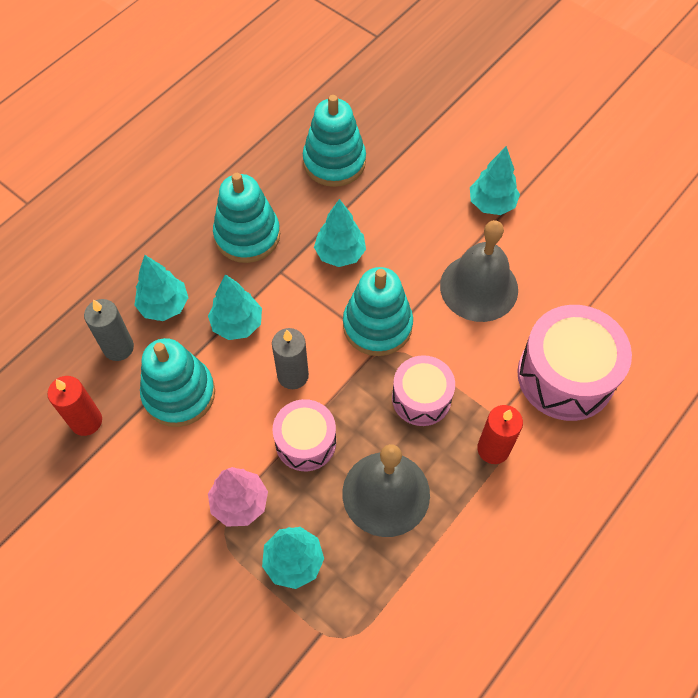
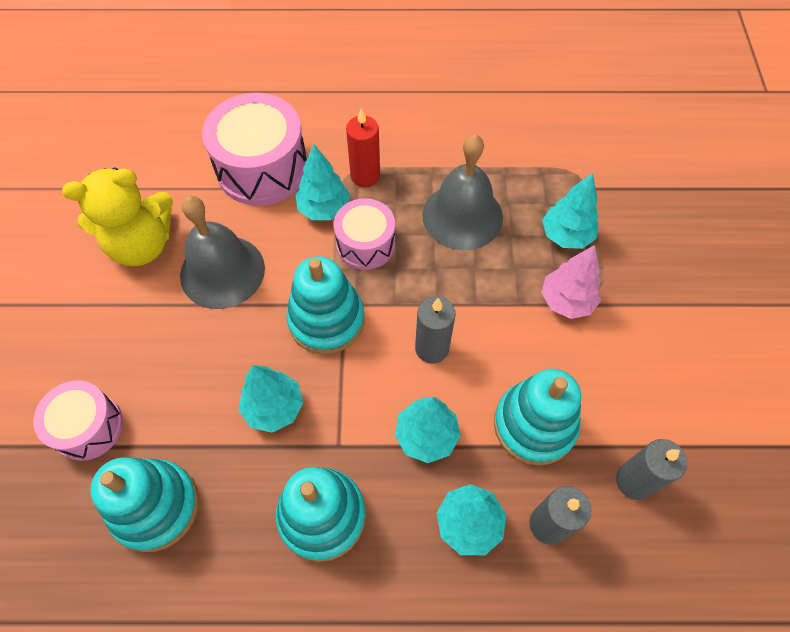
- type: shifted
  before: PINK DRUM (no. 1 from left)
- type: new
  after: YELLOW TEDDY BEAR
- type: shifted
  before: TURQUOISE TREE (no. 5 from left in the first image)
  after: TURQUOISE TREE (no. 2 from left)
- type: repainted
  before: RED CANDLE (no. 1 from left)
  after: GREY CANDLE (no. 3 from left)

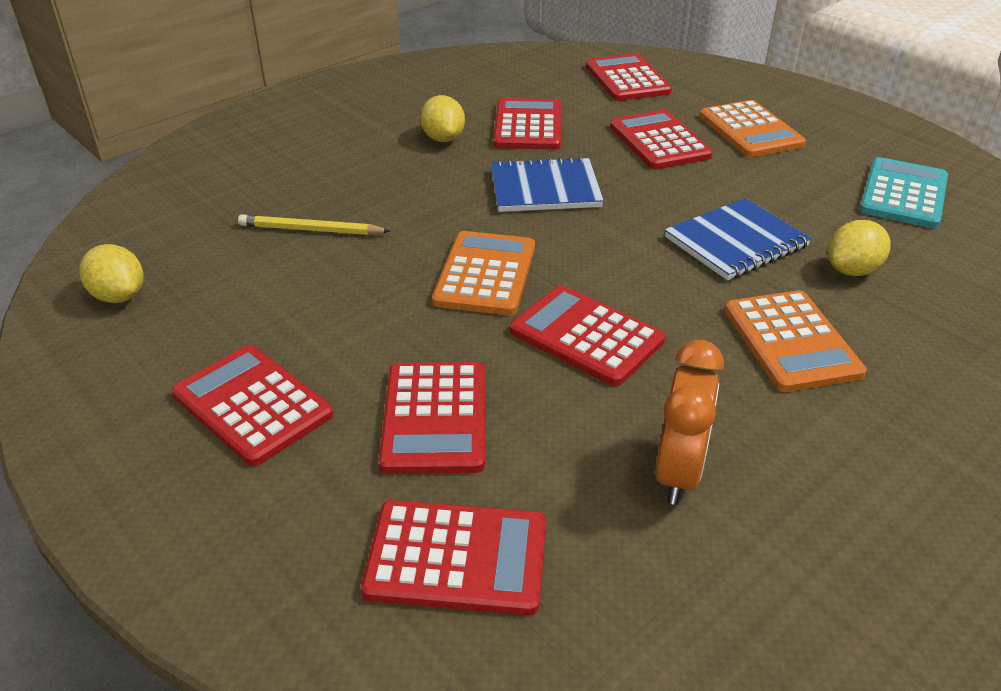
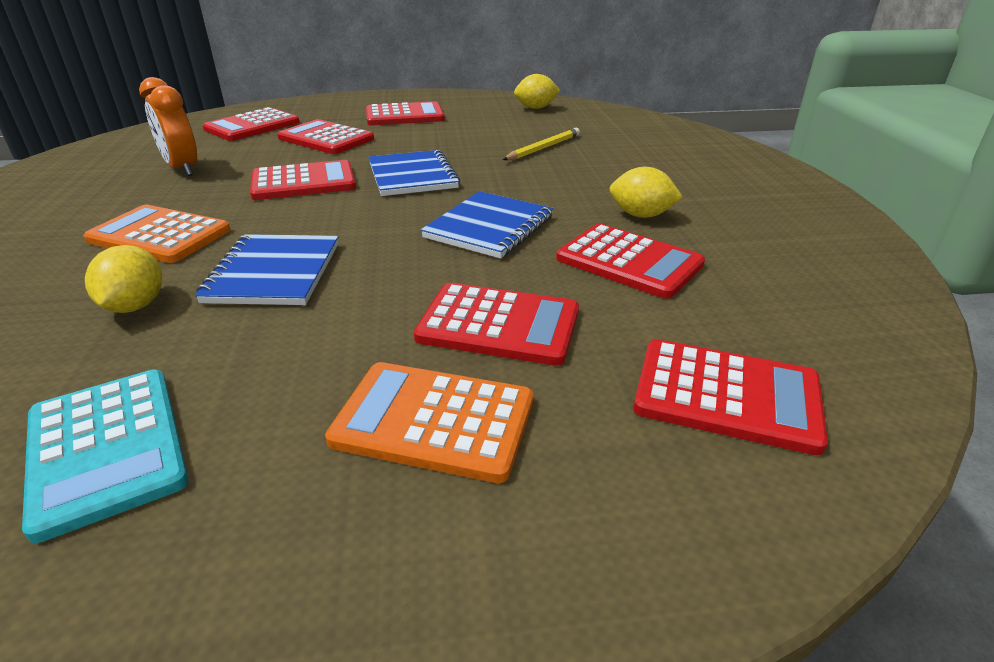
- type: swapped
  before: ORANGE CALCULATOR (no. 1 from left)
  after: BLUE NOTEBOOK (no. 2 from left)

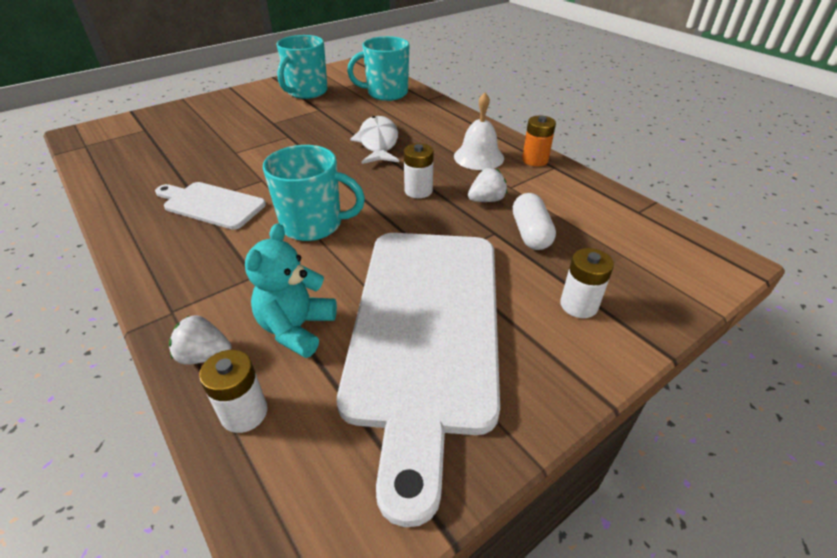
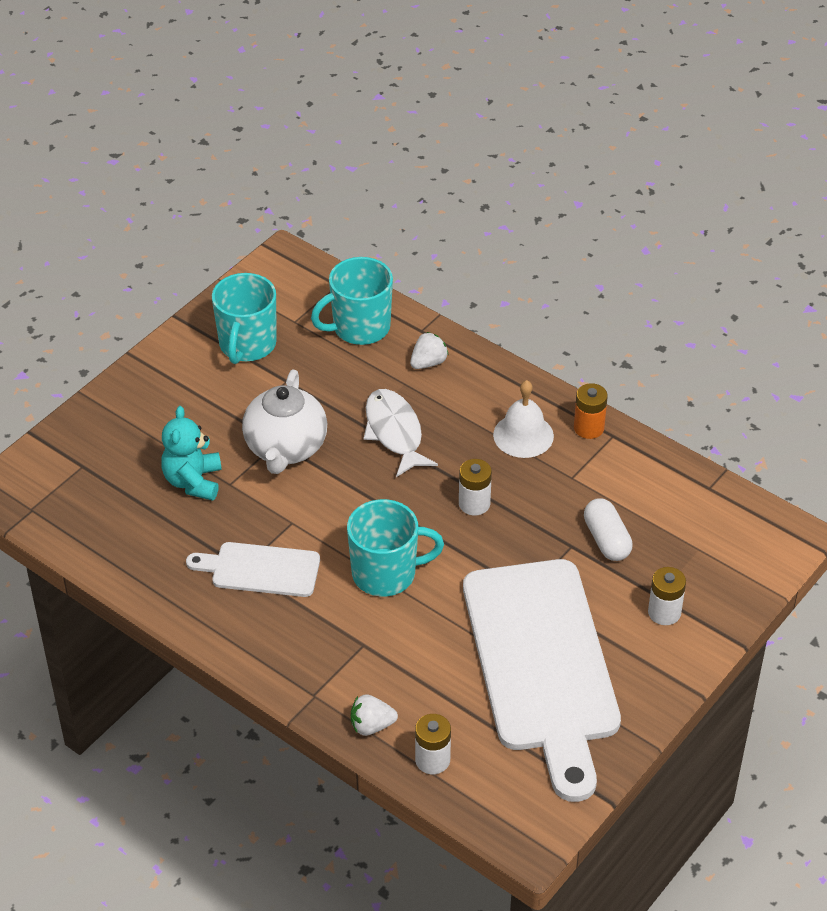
- type: shifted
  before: TURQUOISE TEDDY BEAR
- type: new
  after: WHITE TEAPOT
- type: shifted
  before: WHITE STRAWBERRY (no. 2 from left)

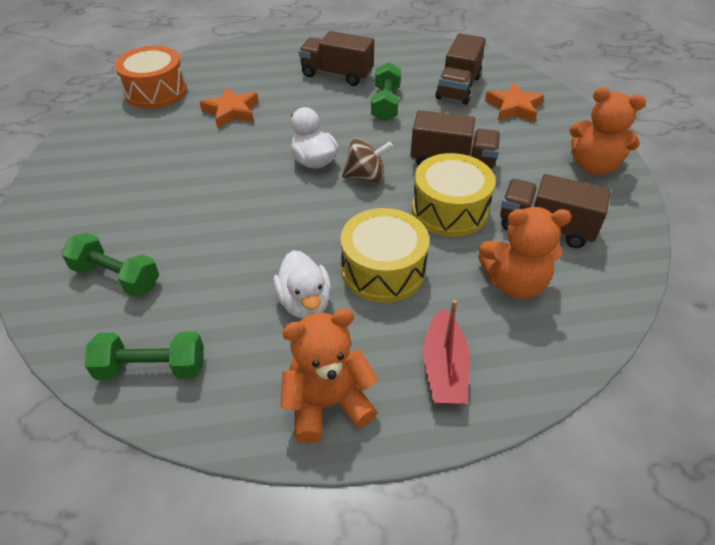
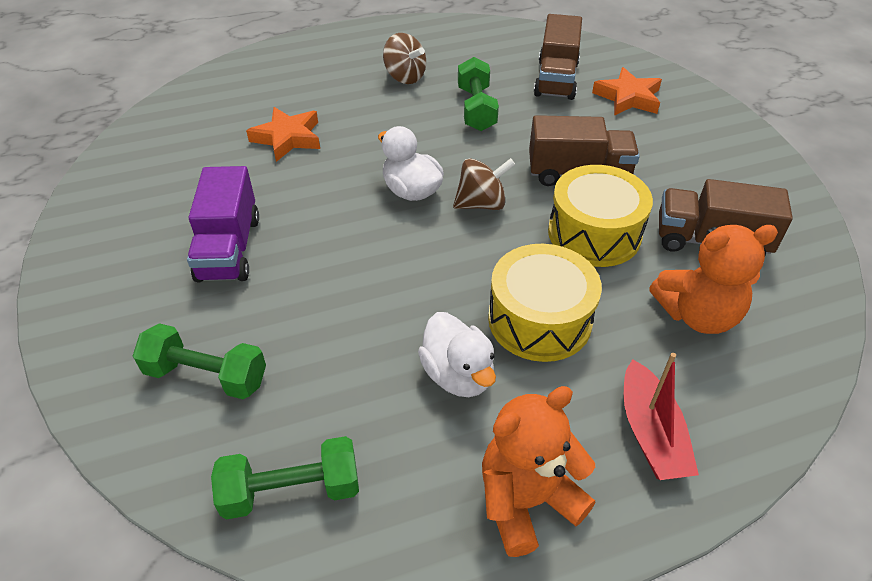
- type: new
  after: PURPLE TRUCK
- type: swapped
  before: BROWN TRUCK (no. 1 from left)
  after: BROWN SPINNING TOP (no. 1 from left)
- type: gone
  before: ORANGE DRUM
- type: gone
  before: ORANGE TEDDY BEAR (no. 3 from left)

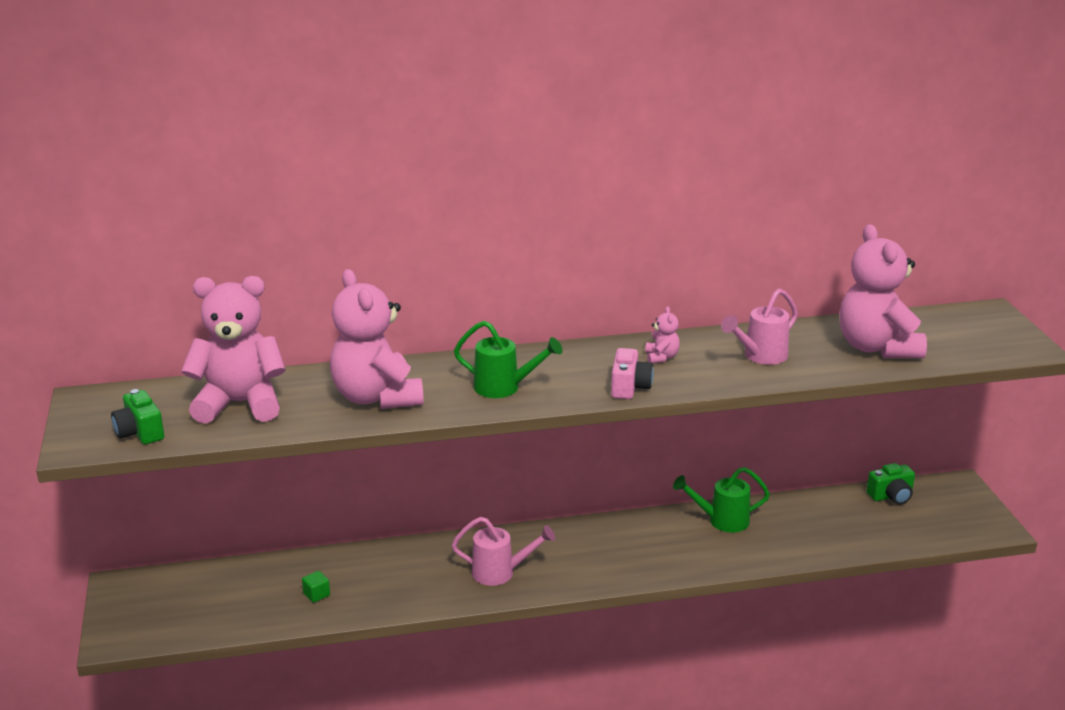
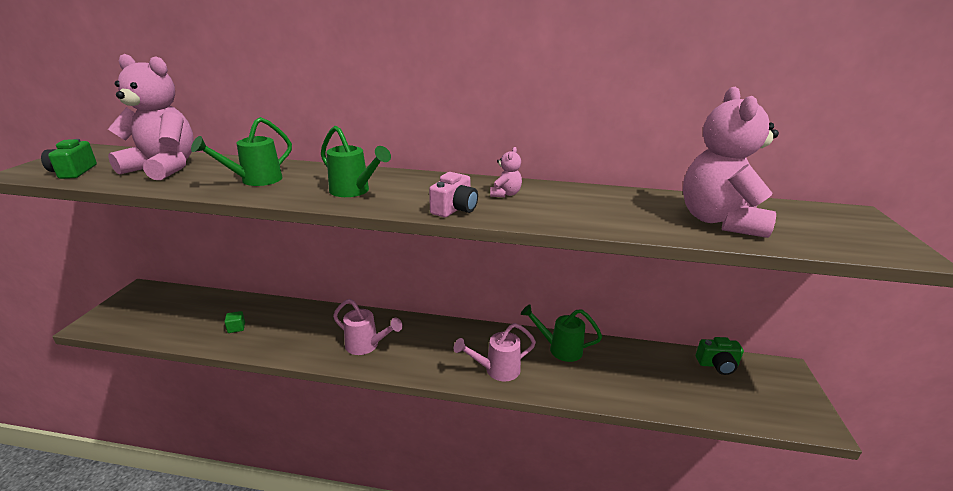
- type: swapped
  before: PINK TEDDY BEAR (no. 2 from left)
  after: GREEN WATERING CAN (no. 1 from left)
- type: shifted
  before: PINK WATERING CAN (no. 2 from left)

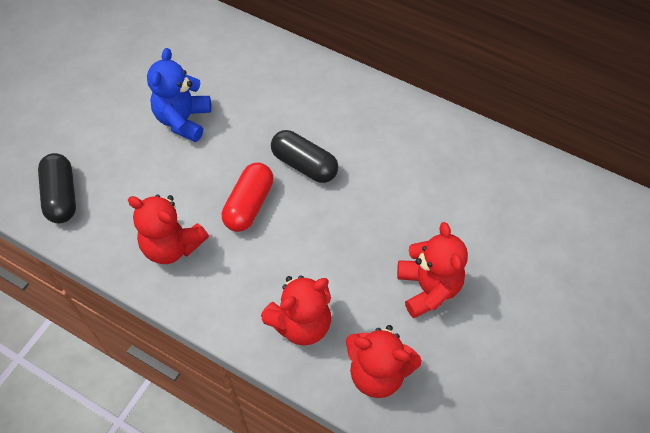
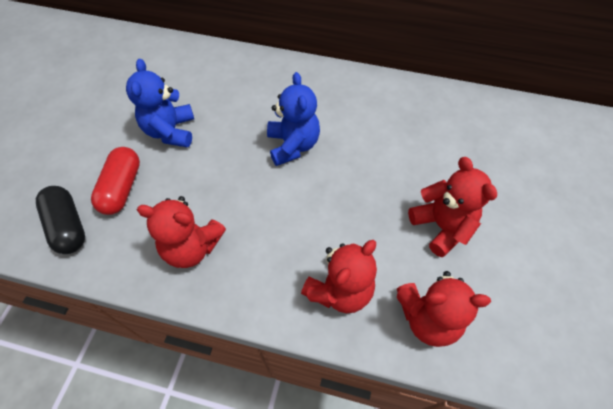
- type: shifted
  before: RED CAPSULE
- type: swapped
  before: BLACK CAPSULE (no. 2 from left)
  after: BLUE TEDDY BEAR (no. 2 from left)

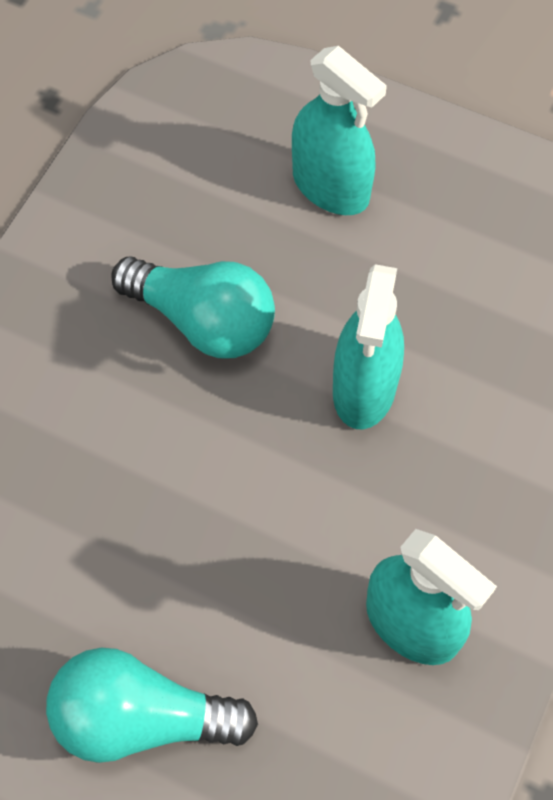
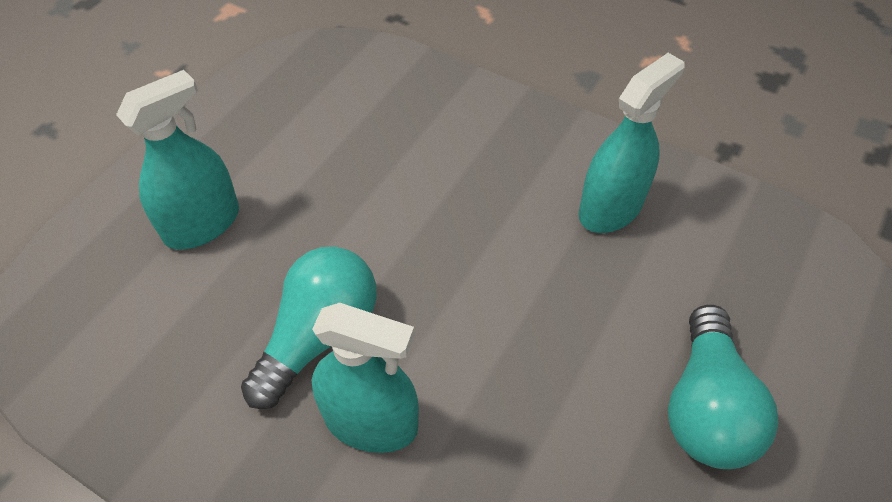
- type: shifted
  before: TURQUOISE SPRAY BOTTLE (no. 2 from left)

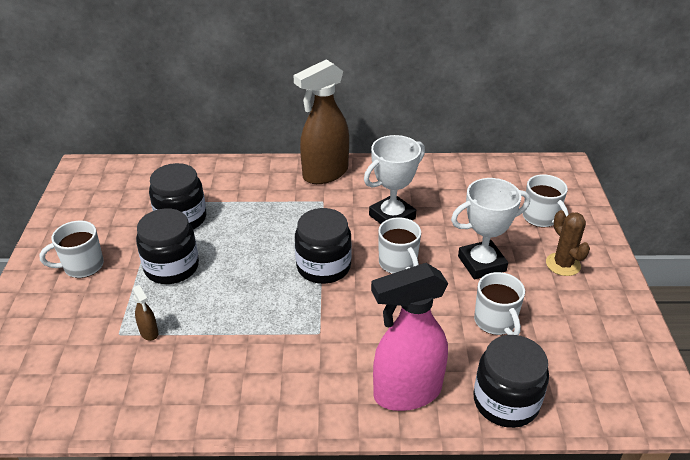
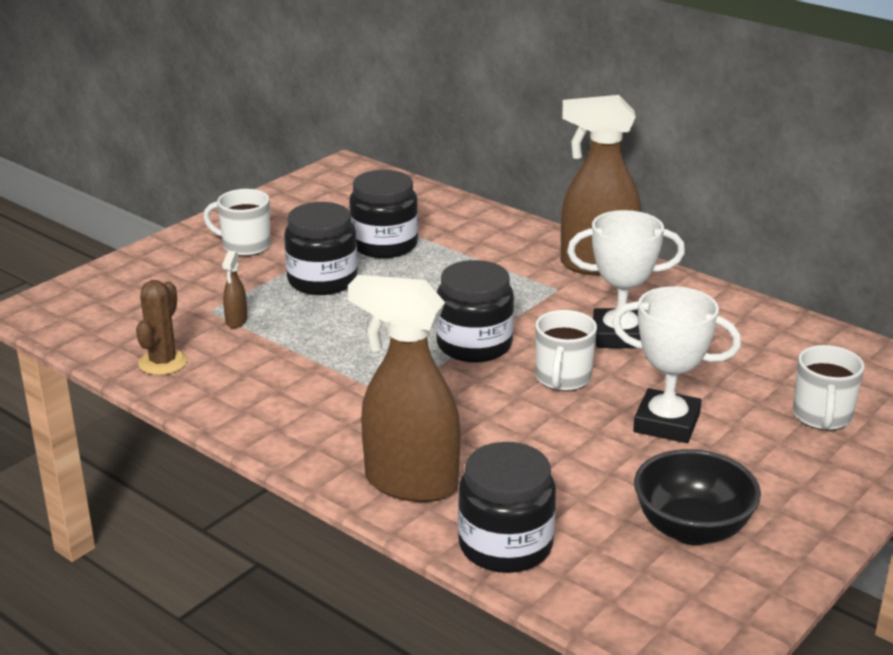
- type: shifted
  before: BROWN CACTUS
- type: repainted
  before: PINK SPRAY BOTTLE
  after: BROWN SPRAY BOTTLE (no. 2 from left)
- type: new
  after: BLACK BOWL
- type: gone
  before: WHITE MUG (no. 3 from left)

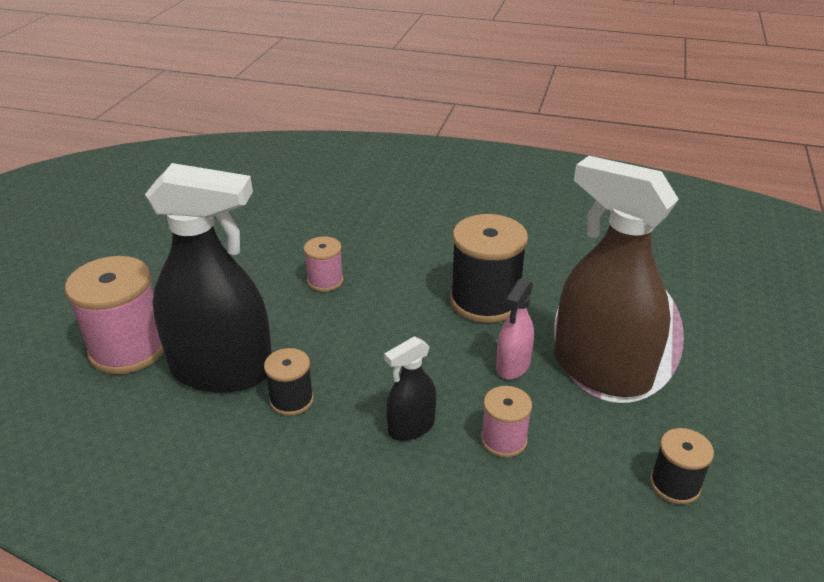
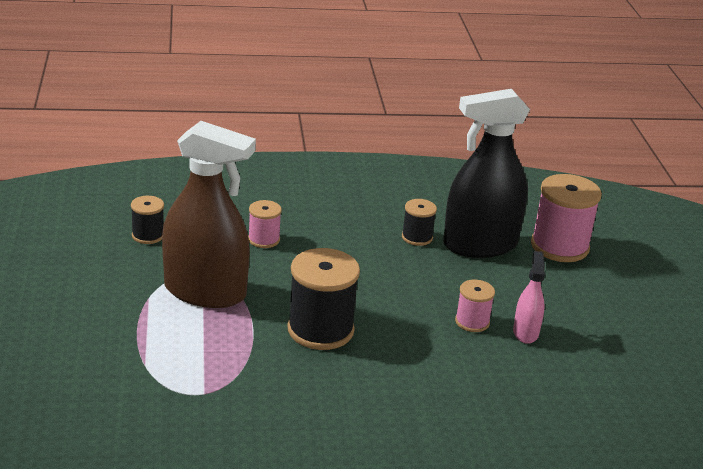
- type: shifted
  before: PINK SPRAY BOTTLE
- type: gone
  before: BLACK SPRAY BOTTLE (no. 2 from left)

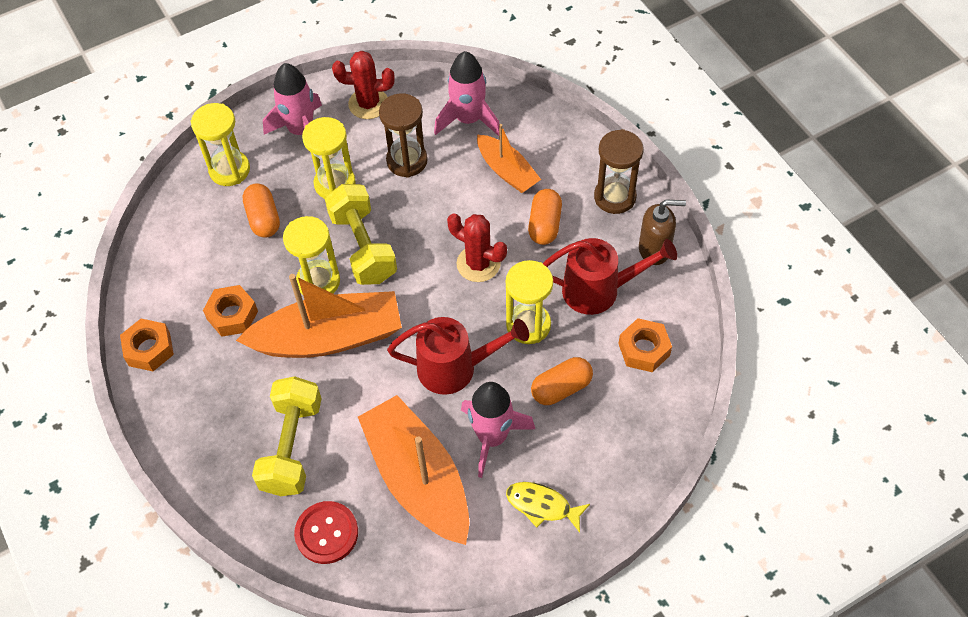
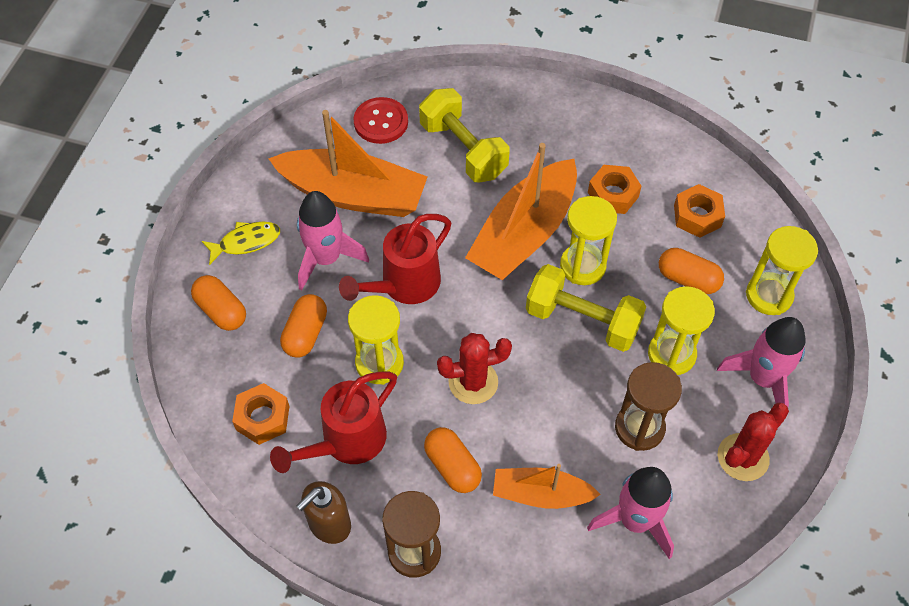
- type: new
  after: ORANGE CAPSULE (no. 1 from left)
- type: shifted
  before: ORANGE NUT (no. 1 from left in the first image)
  after: ORANGE NUT (no. 3 from left)

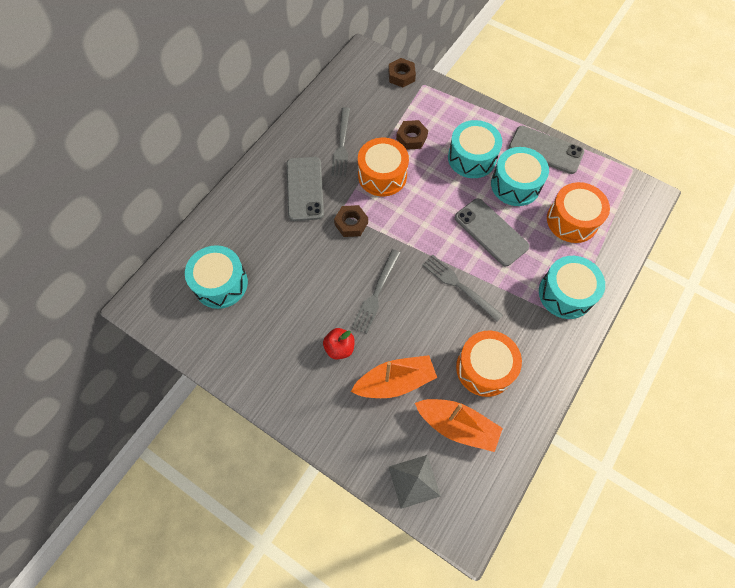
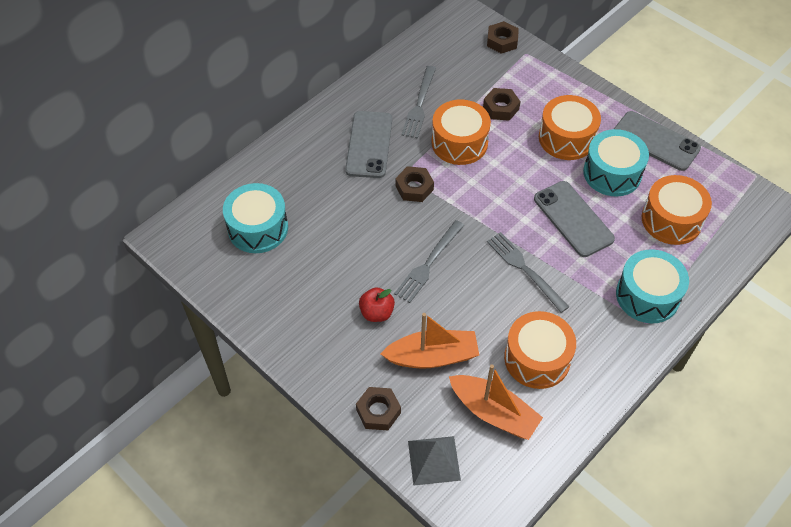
- type: new
  after: BROWN NUT (no. 1 from left)
- type: repainted
  before: TURQUOISE DRUM (no. 2 from left)
  after: ORANGE DRUM (no. 3 from left)

